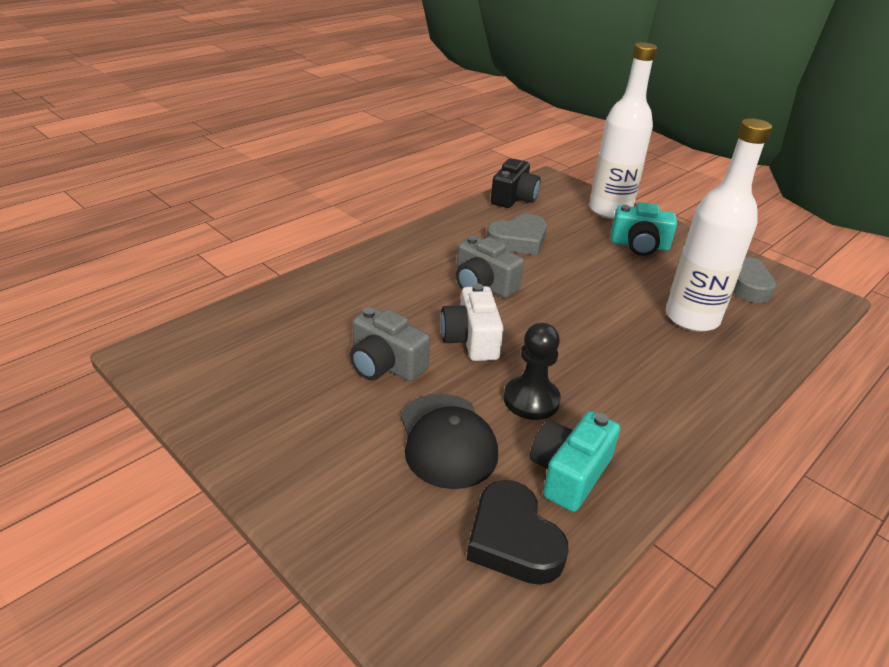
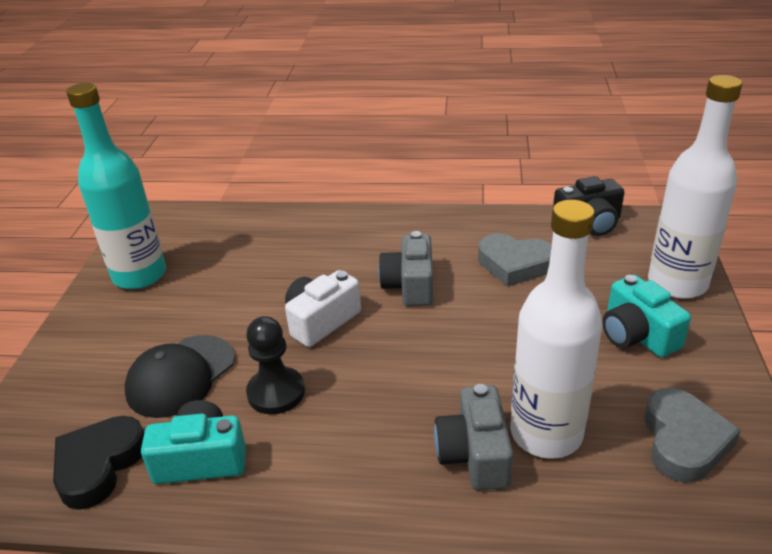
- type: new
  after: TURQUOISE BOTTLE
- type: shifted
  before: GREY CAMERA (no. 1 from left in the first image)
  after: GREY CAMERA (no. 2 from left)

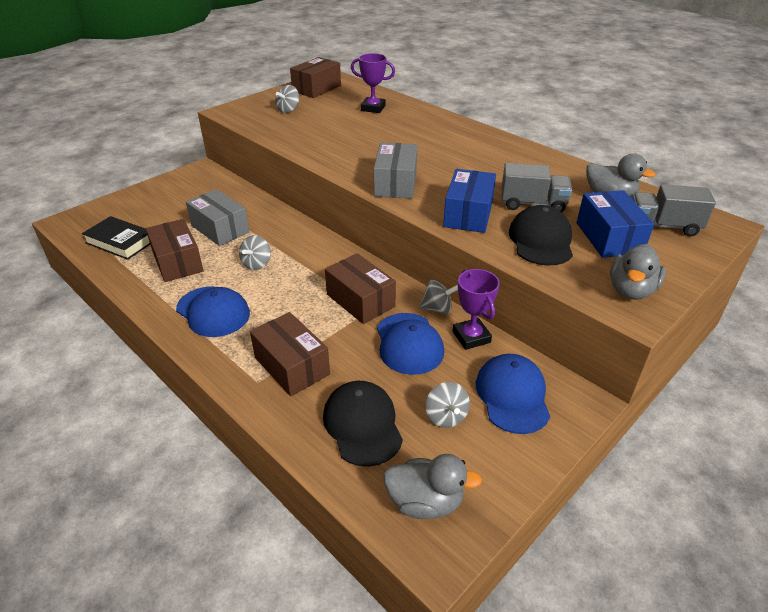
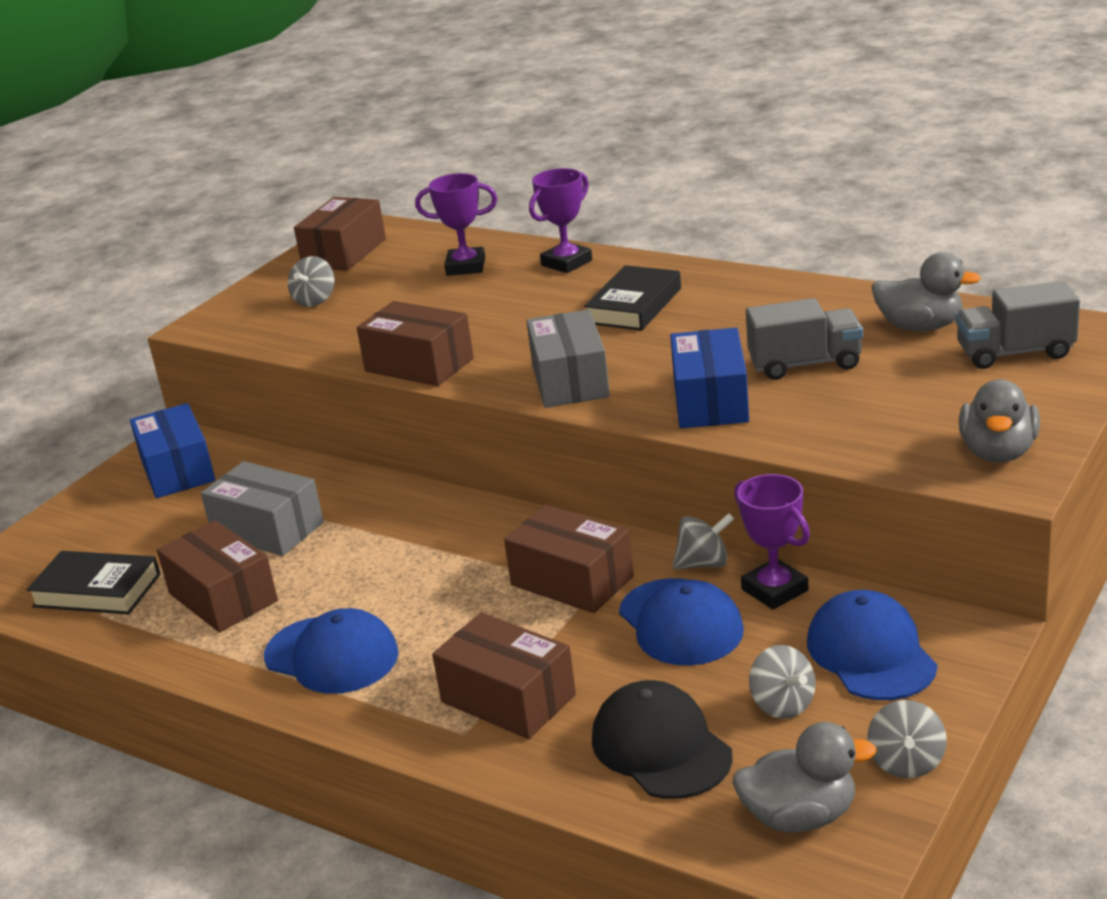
- type: shifted
  before: BLUE BOX (no. 2 from left in the first image)
  after: BLUE BOX (no. 1 from left)
- type: new
  after: BROWN BOX (no. 3 from left)
- type: new
  after: PURPLE TROPHY (no. 2 from left)
- type: new
  after: BLACK BOOK (no. 2 from left)
- type: shifted
  before: GREY SPINNING TOP (no. 1 from left in the first image)
  after: GREY SPINNING TOP (no. 4 from left)
- type: gone
  before: BLACK CAP (no. 2 from left)

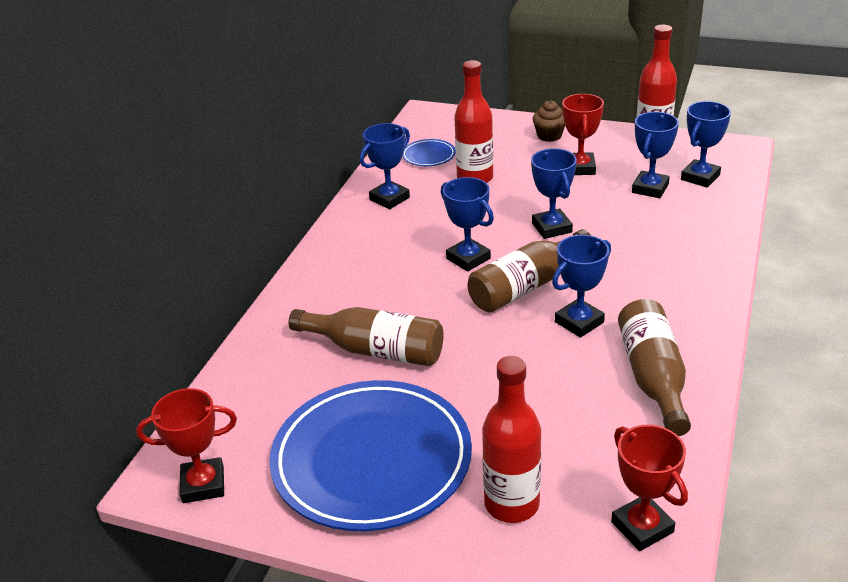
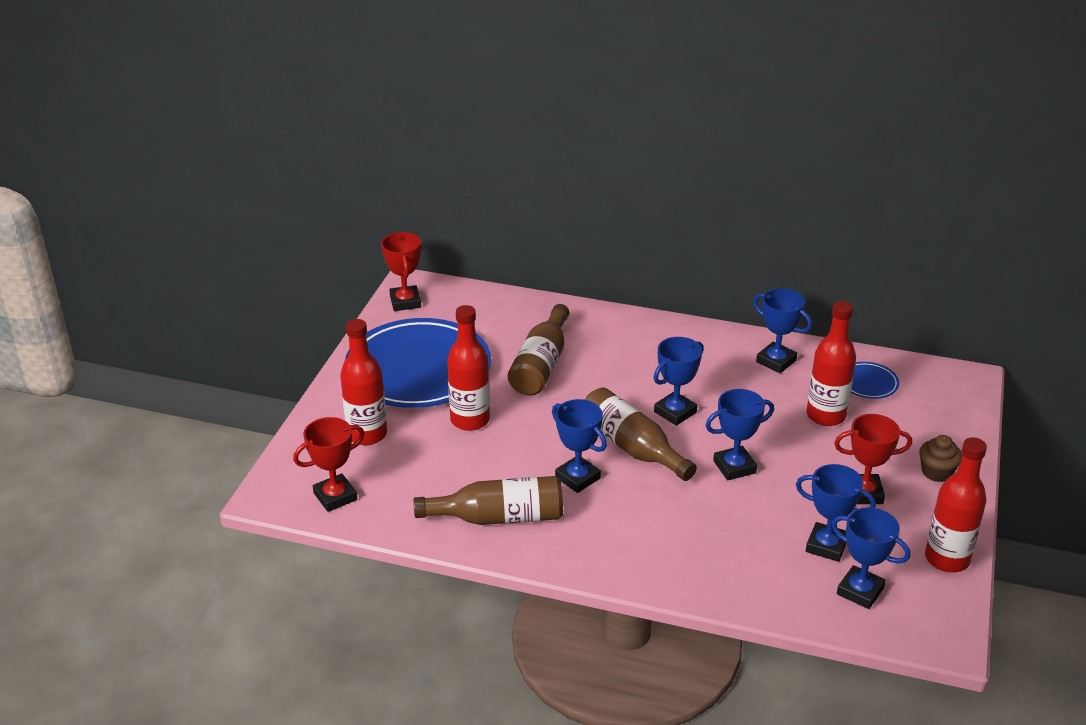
- type: new
  after: RED BOTTLE (no. 2 from left)

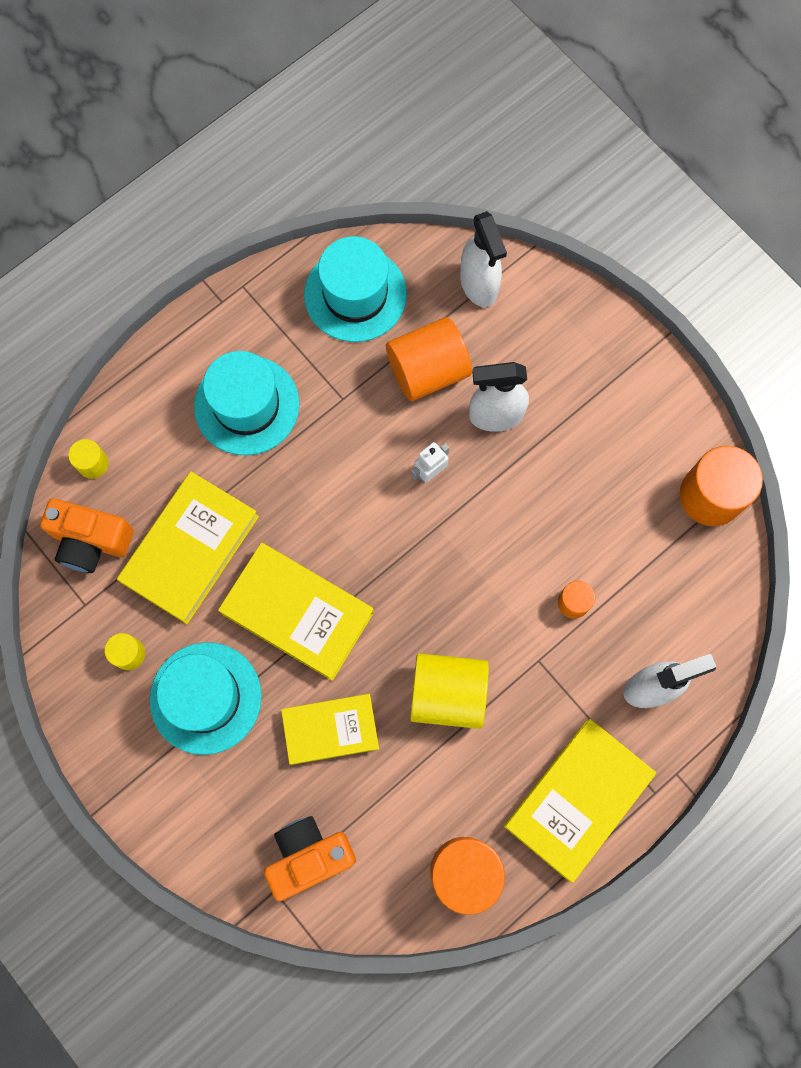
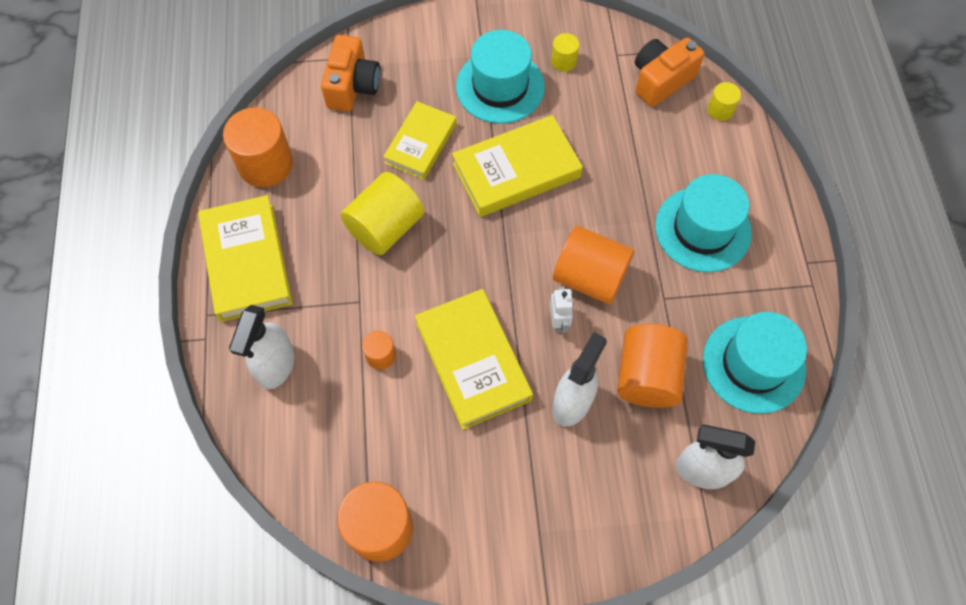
- type: shifted
  before: YELLOW BOOK (no. 1 from left in the first image)
  after: YELLOW BOOK (no. 3 from left)
- type: new
  after: ORANGE CYLINDER (no. 4 from left)

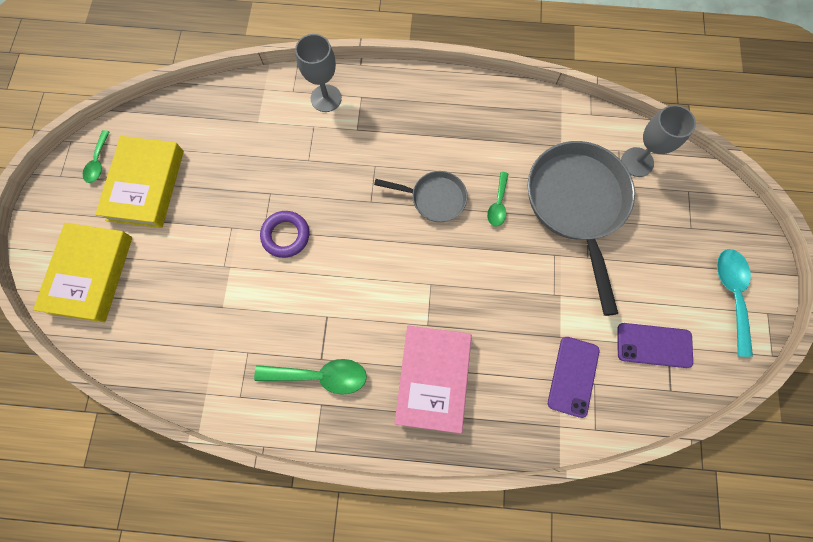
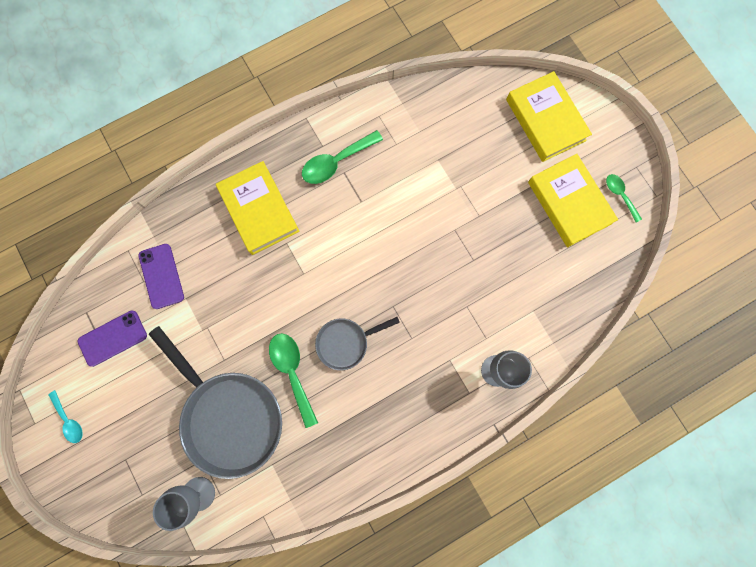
- type: scaled
  before: TURQUOISE SPOON
  scale: 0.6
- type: repainted
  before: PINK BOOK
  after: YELLOW BOOK (no. 1 from left)
- type: scaled
  before: GREEN SPOON (no. 3 from left in the first image)
  scale: 1.67
- type: gone
  before: PURPLE RING

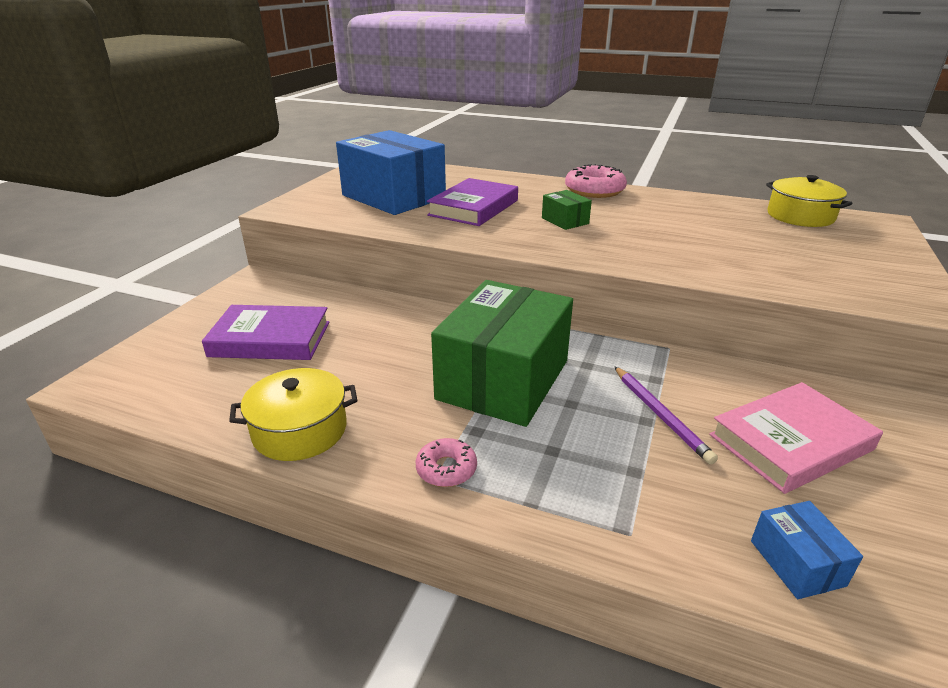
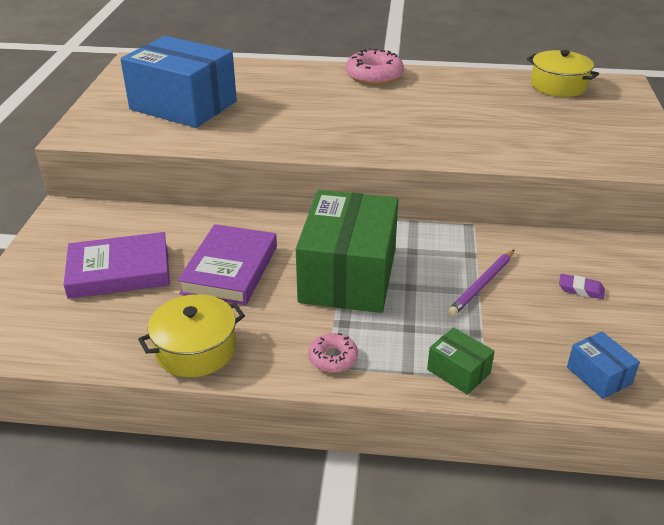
- type: shifted
  before: PURPLE BOOK (no. 2 from left)
- type: shifted
  before: GREEN BOX (no. 2 from left)
- type: rotated
  before: PURPLE PENCIL
  turn: 75
- type: swapped
  before: PINK BOOK
  after: PURPLE ERASER

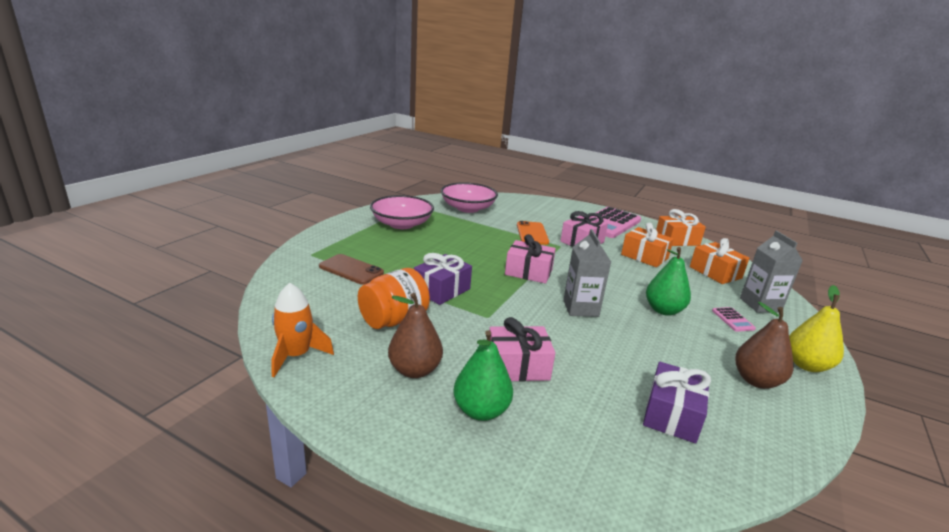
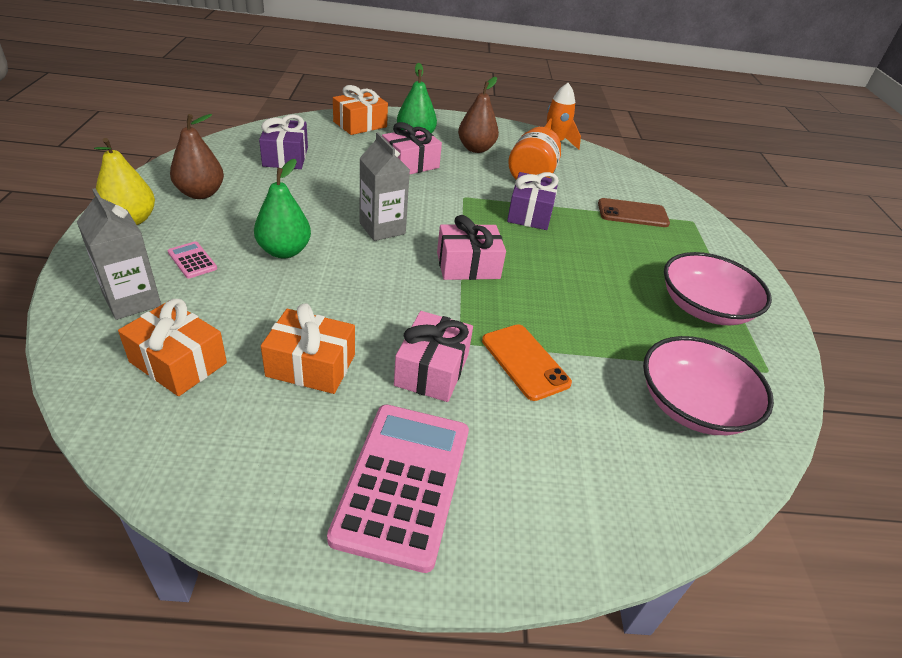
- type: shifted
  before: ORANGE GIFT (no. 2 from left in the first image)
  after: ORANGE GIFT (no. 3 from left)

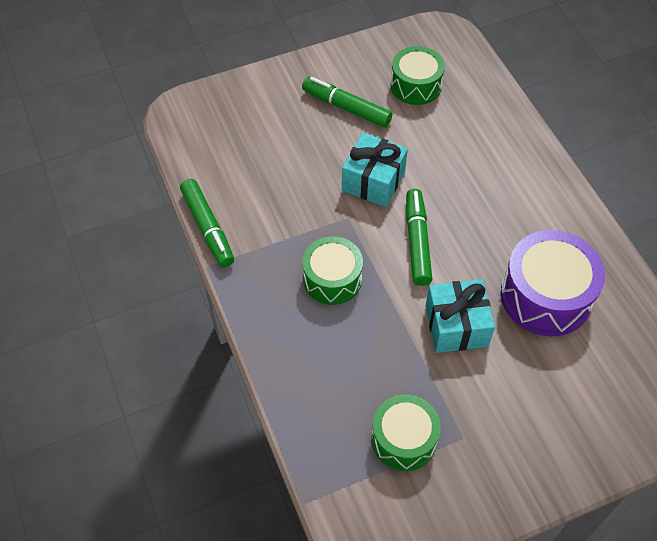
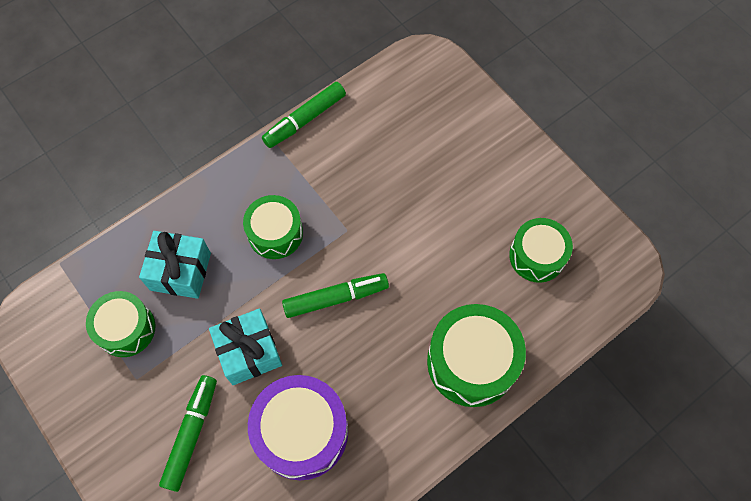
- type: shifted
  before: TURQUOISE GIFT (no. 1 from left)
- type: shifted
  before: GREEN MARKER (no. 2 from left in the first image)
  after: GREEN MARKER (no. 1 from left)
- type: new
  after: GREEN DRUM (no. 3 from left)

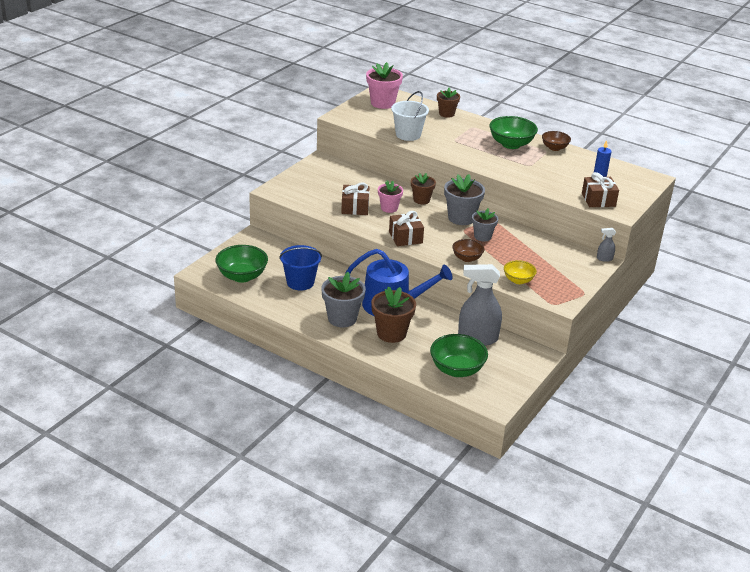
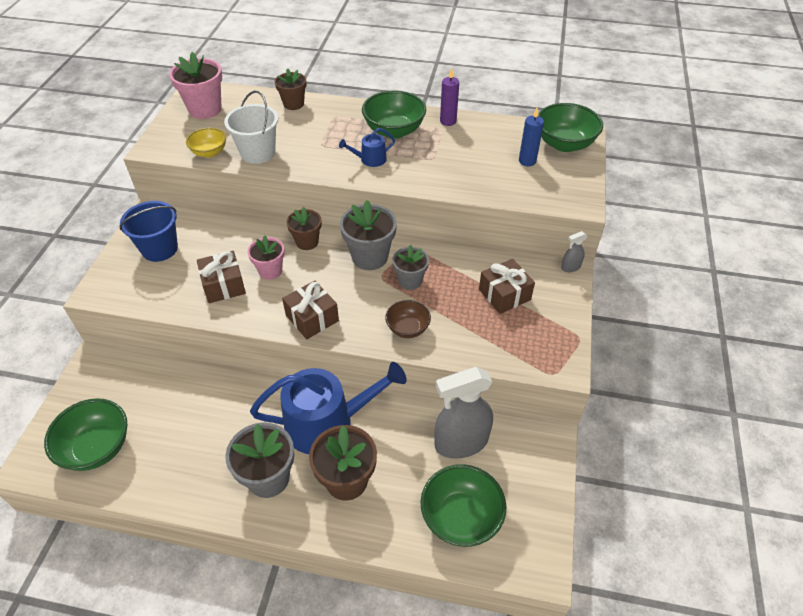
- type: shifted
  before: BLUE BUCKET
- type: shifted
  before: YELLOW BOWL
- type: new
  after: BLUE WATERING CAN (no. 2 from left)
- type: swapped
  before: BROWN BOWL (no. 2 from left)
  after: PURPLE CANDLE
- type: shifted
  before: BROWN GIFT (no. 3 from left)
- type: new
  after: GREEN BOWL (no. 4 from left)

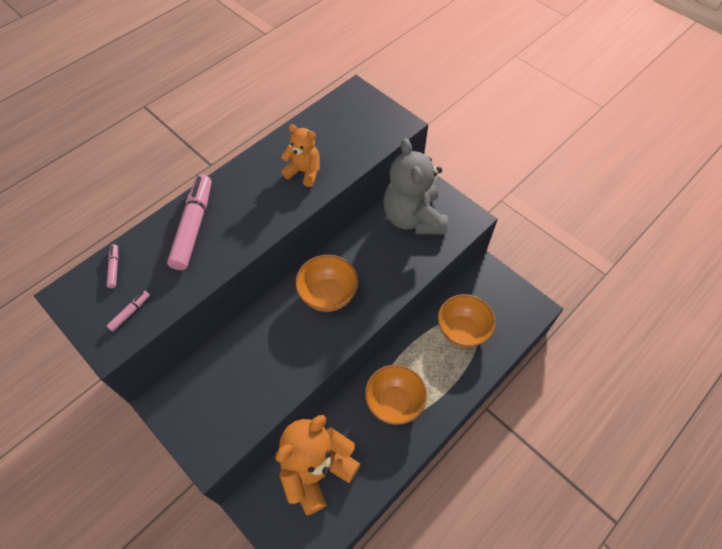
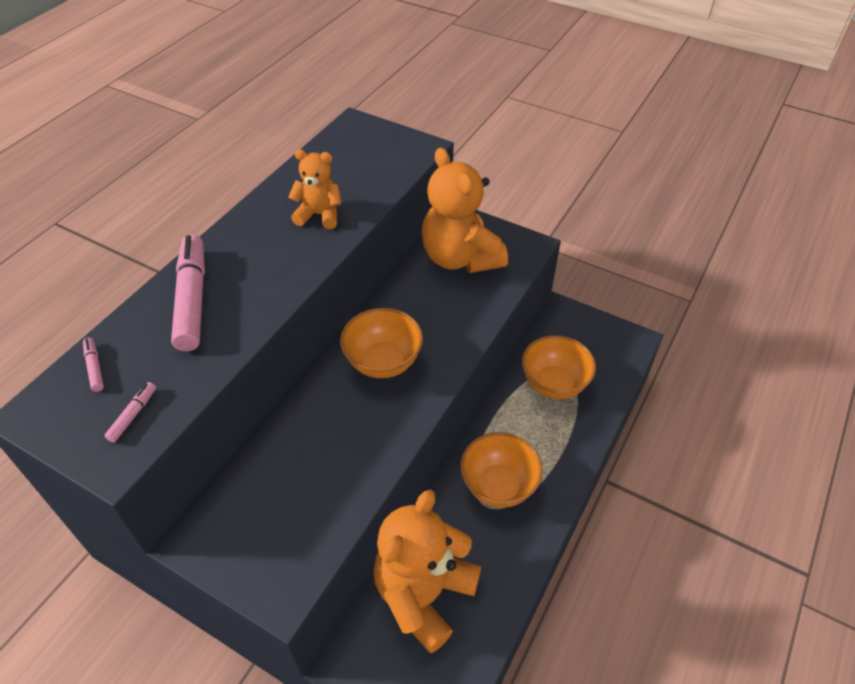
- type: repainted
  before: GREY TEDDY BEAR
  after: ORANGE TEDDY BEAR (no. 3 from left)

